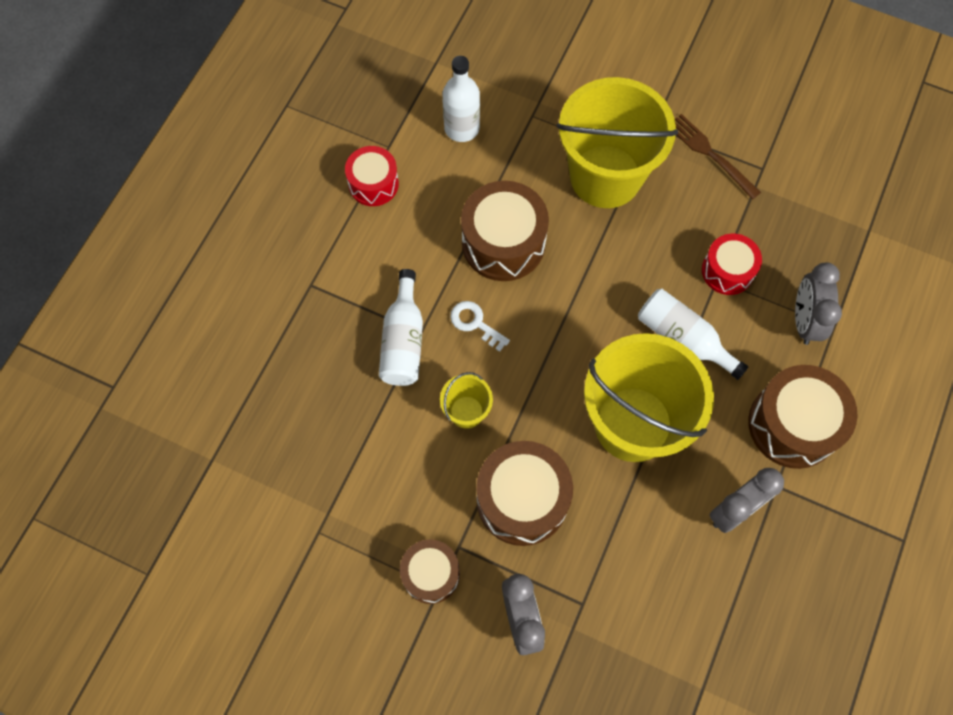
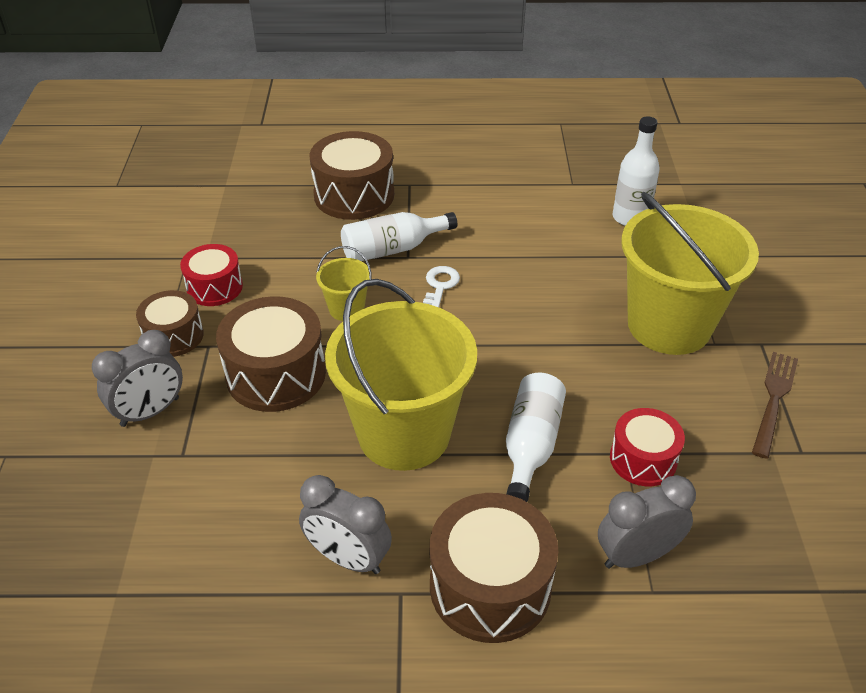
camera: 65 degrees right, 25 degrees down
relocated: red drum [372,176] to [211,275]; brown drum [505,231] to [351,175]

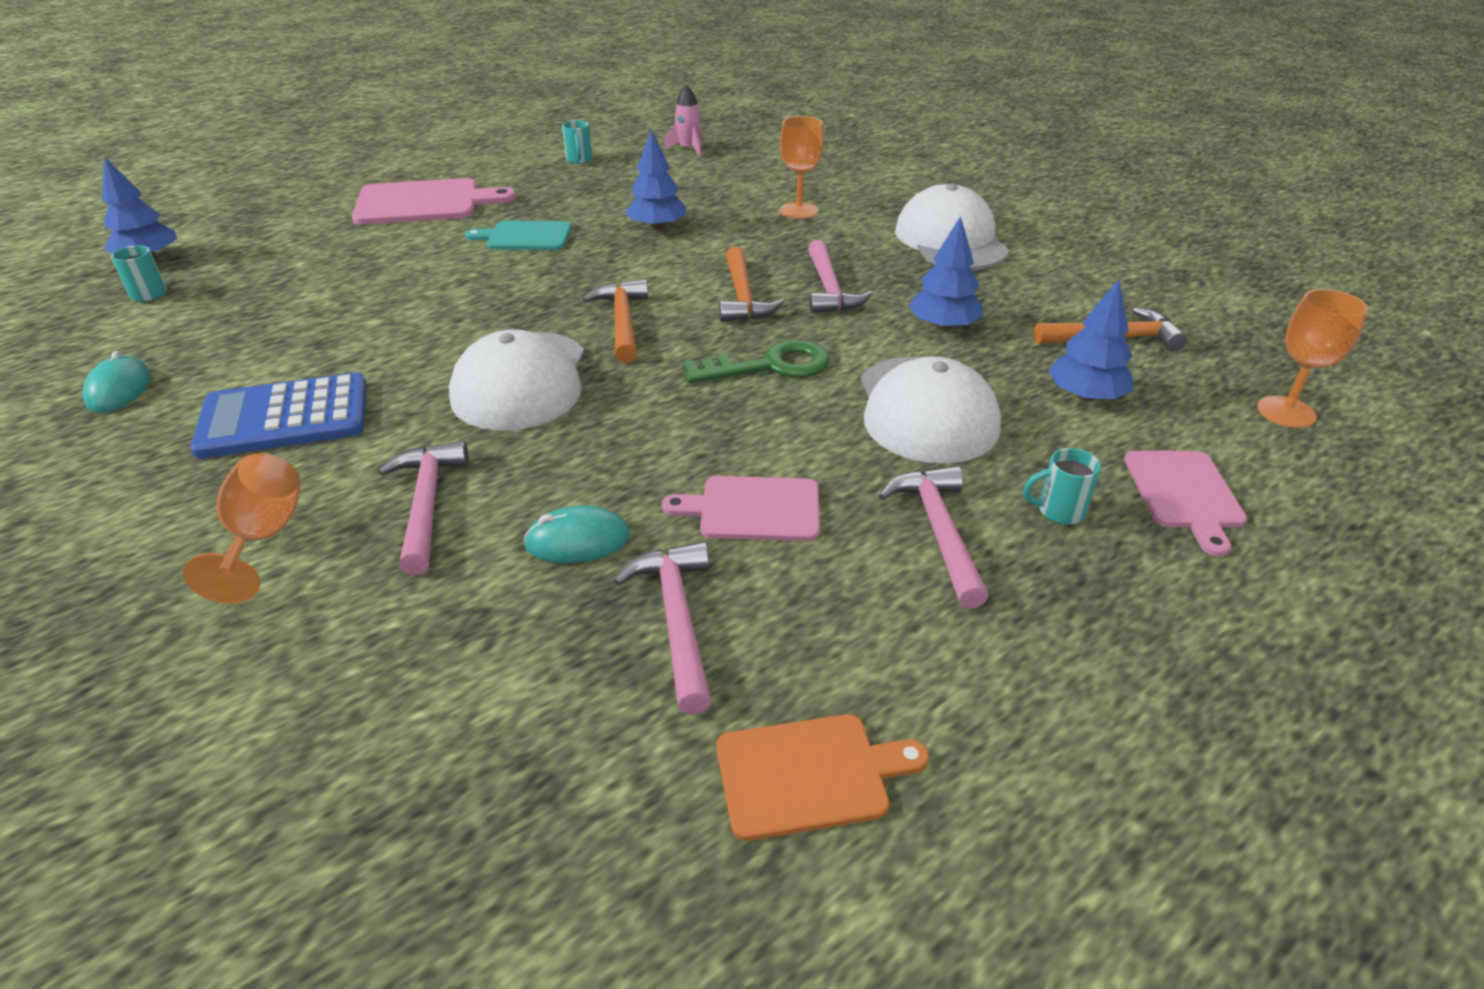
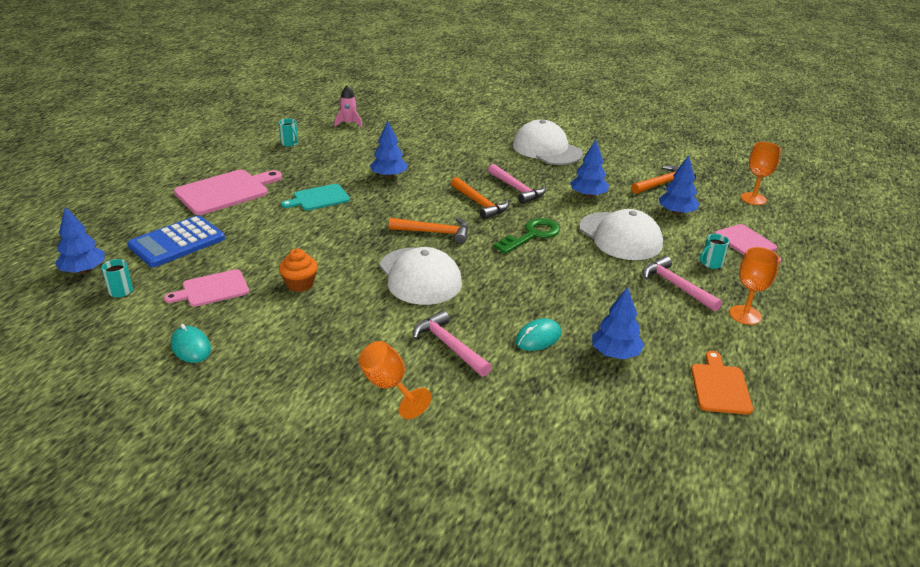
camera: 30 degrees left, 5 degrees down
appeared: orange cupcake [298,270]
relocated: orange goblet [802,167] to [754,286]; blue calculator [278,415] to [176,241]; pink cutting board [741,508] to [206,288]
exchanged: pink hammer [663,628] to blue tree [618,323]
spun: orange hammer [615,321] = [428,231] 135 degrees clockwise; orange cutting board [822,777] = [722,383] 45 degrees counterclockwise

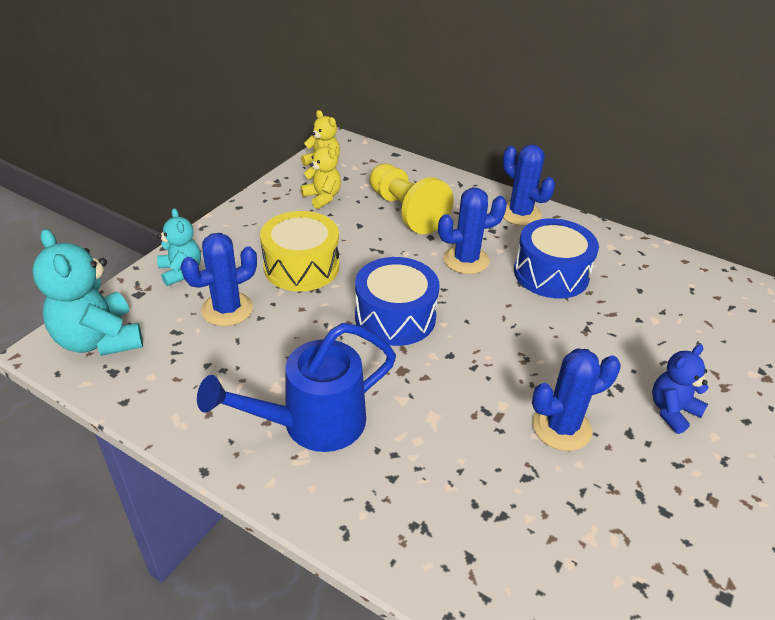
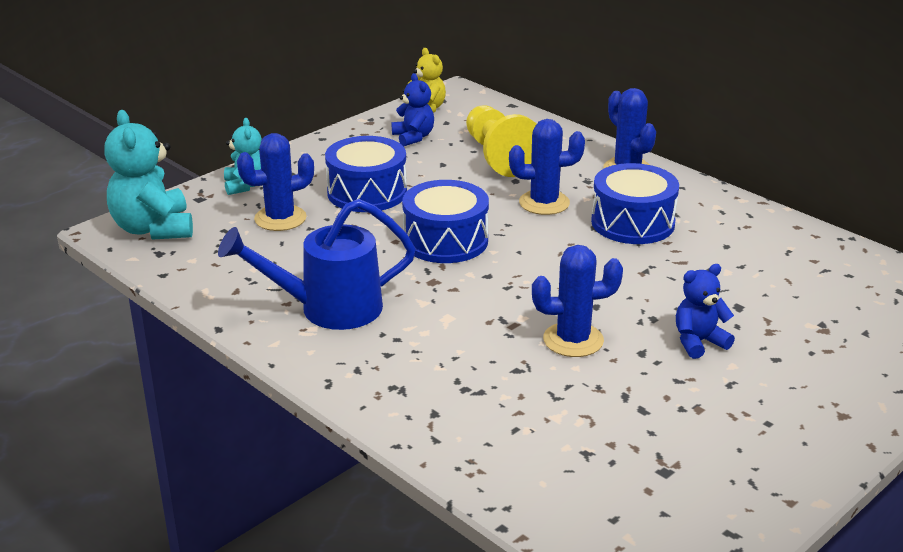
camera: 15 degrees right, 10 degrees down
colour: yellow teddy bear [320,174] to blue teddy bear [413,109]; yellow drum [299,251] to blue drum [366,174]

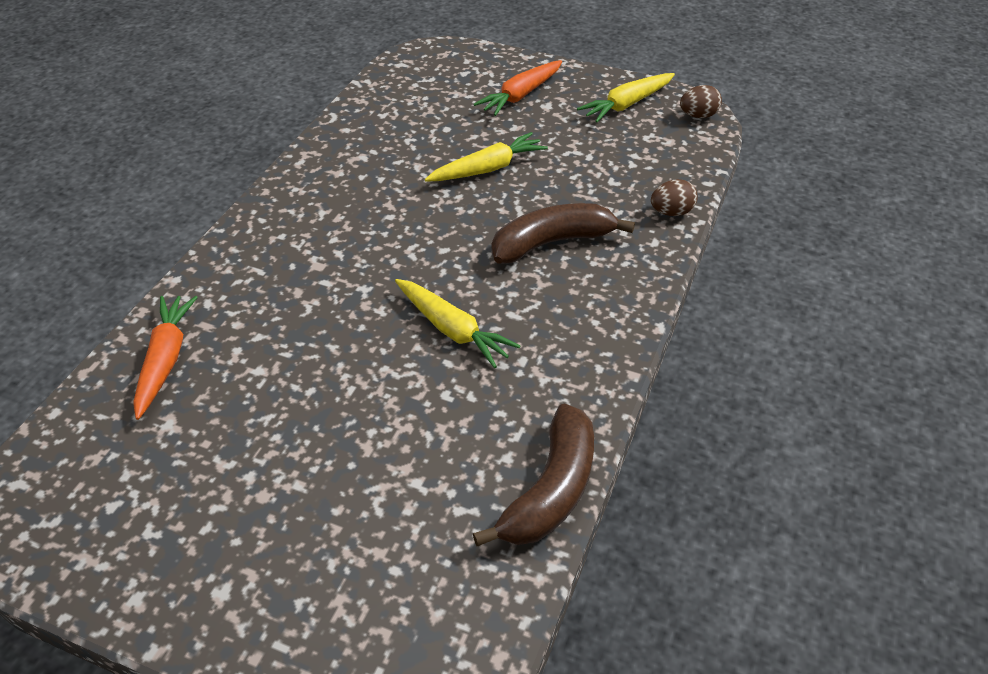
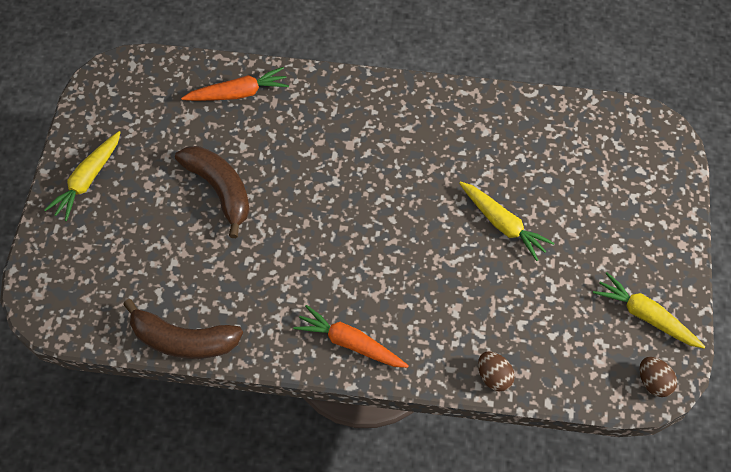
camera: 75 degrees right, 15 degrees up
relocated: orange carrot [518,88] to [351,336]; brown banana [563,233] to [212,192]; yellow carrot [457,323] to [82,176]

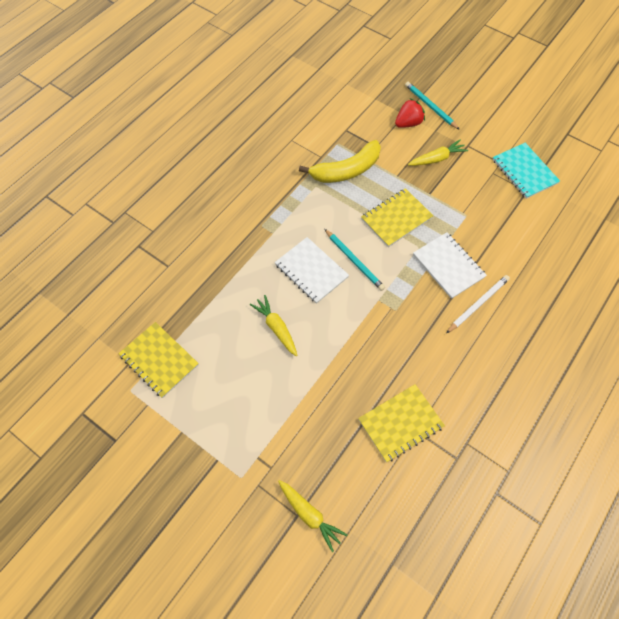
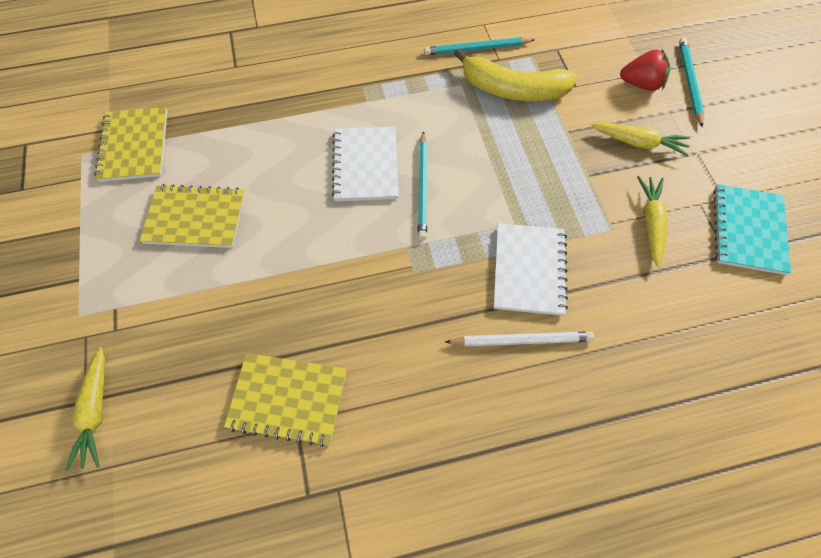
camera: 40 degrees right, 0 degrees up
appeared: turquoise pencil [479,46]
relocated: yellow notebook [397,217] to [192,216]; yellow carrot [274,325] to [652,221]

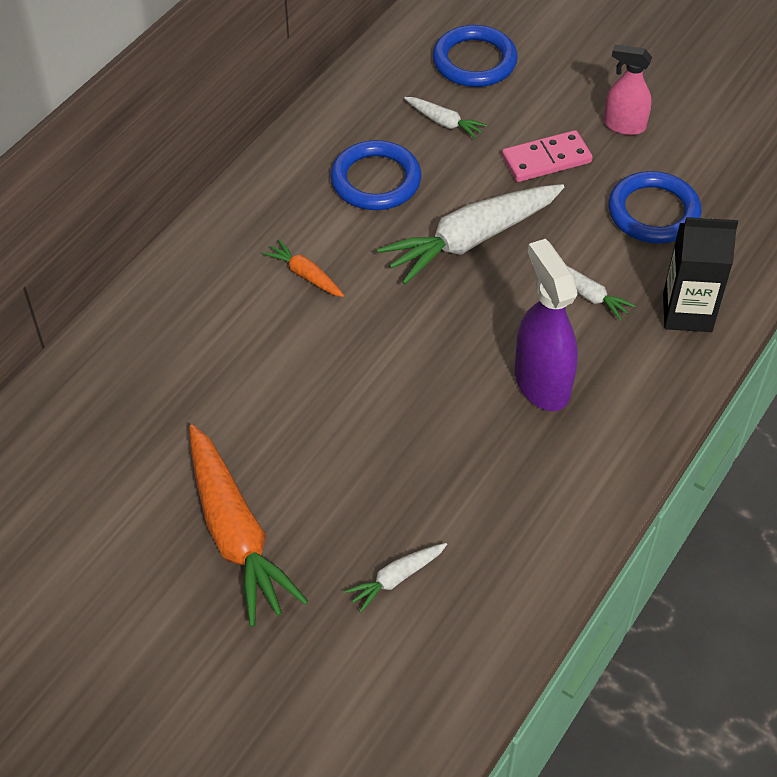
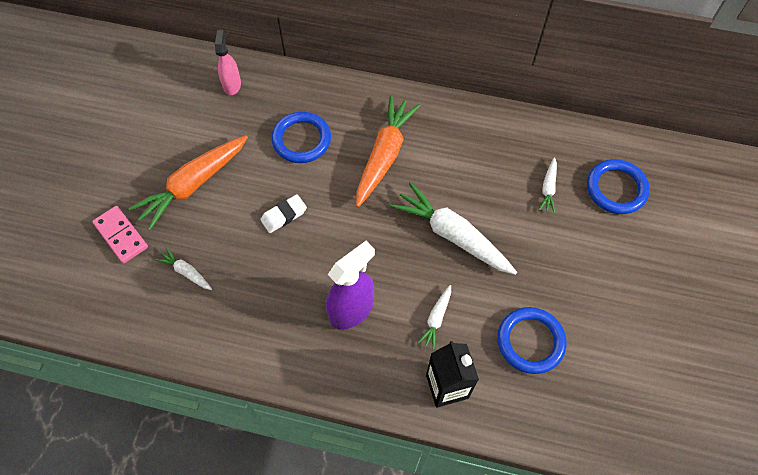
camera: 70 degrees right, 10 degrees up
appeared: white eraser [283,213]
relocated: pink spray bottle [628,90] to [228,62]; pink domino [547,156] to [120,234]; blue ring [375,175] to [301,137]
size: orange carrot [303,268] = [388,151] x2.12

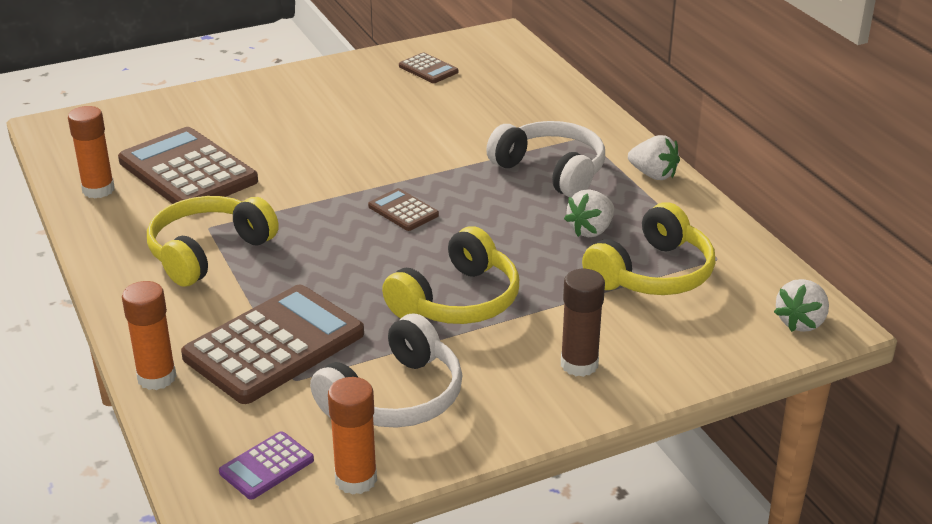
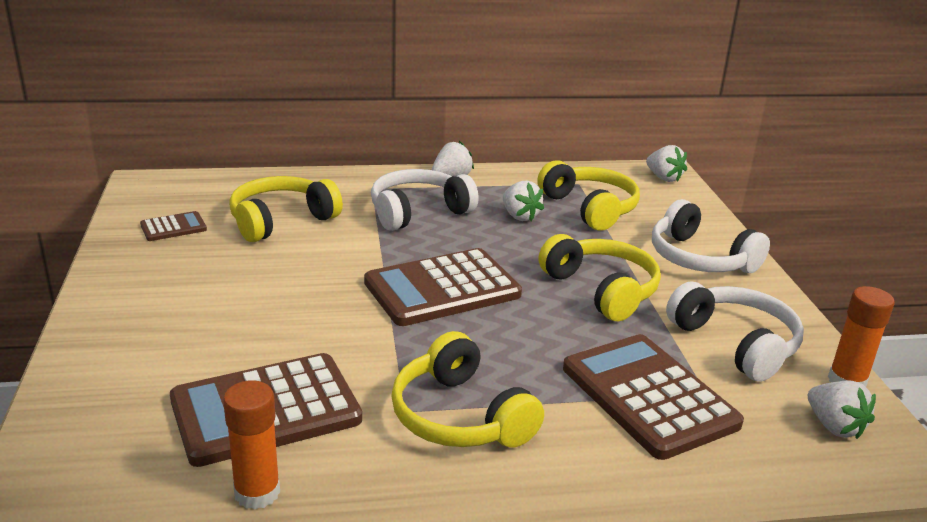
camera: 75 degrees left, 5 degrees down
missing: orange glue stick [149,335]
appeared: yellow headphones [286,209]
exchanged: brown glue stick [583,323] to white headphones [711,236]; purple calculator [266,465] to white strawberry [842,409]
size: brown calculator [403,209] = [443,287] x2.16

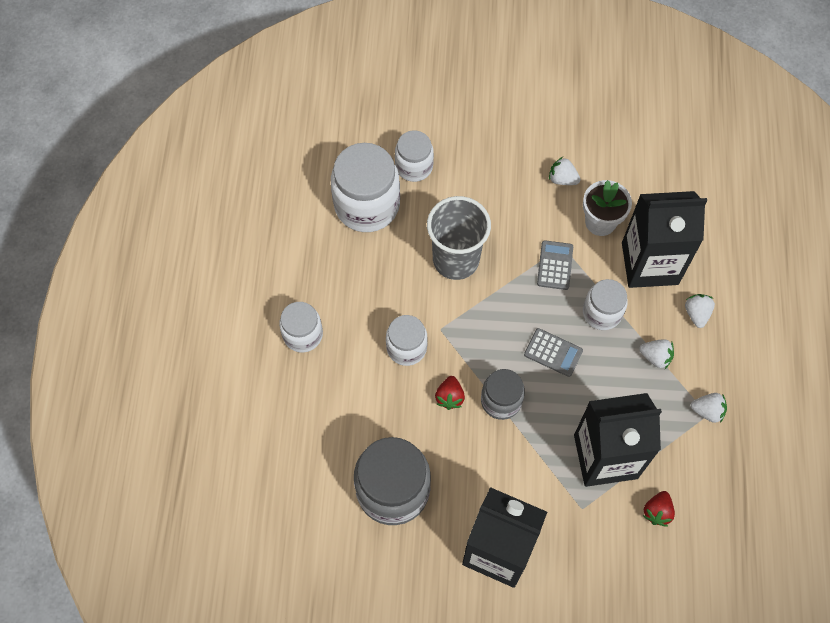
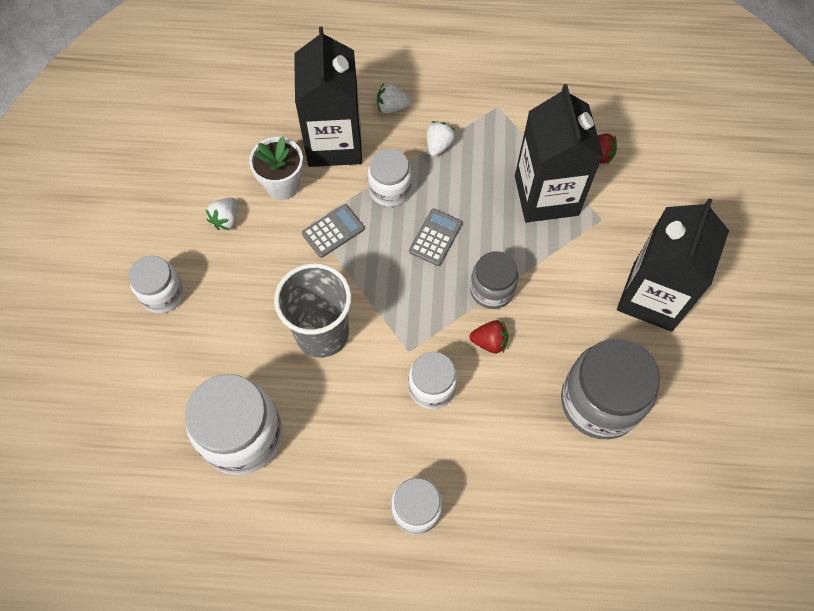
camera: 90 degrees left, 0 degrees up
missing: white strawberry [709,408]
relocated: white jar [414,156] to [156,284]
spun: grey calculator [555,265] = [333,231] 135 degrees clockwise

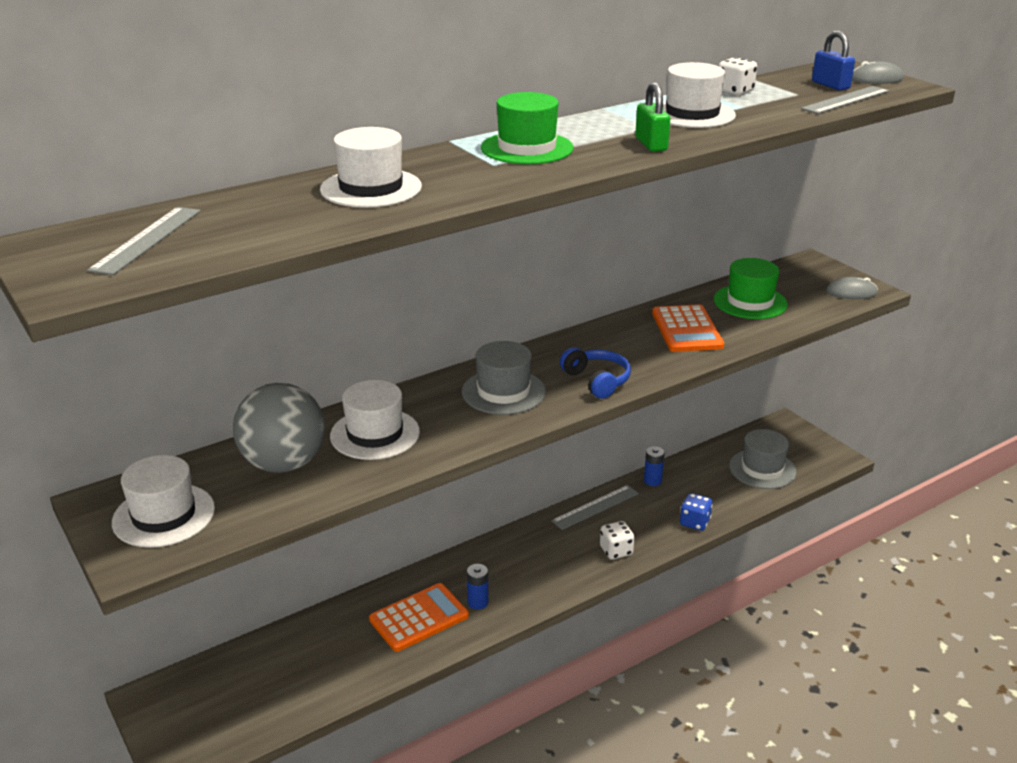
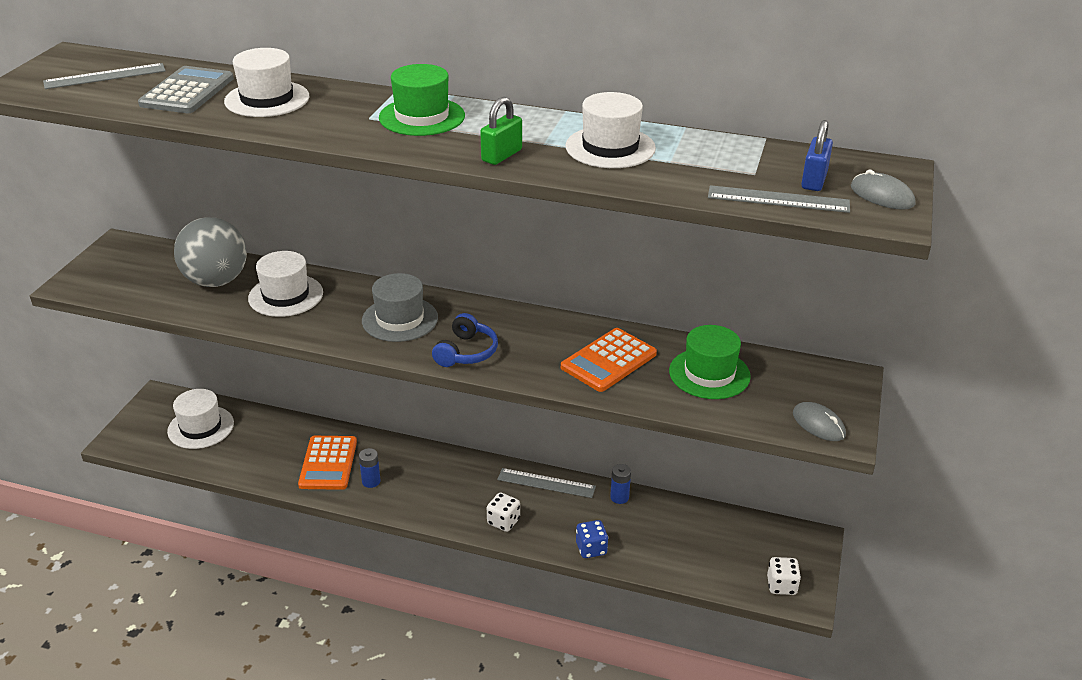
camera: 50 degrees right, 5 degrees up
missing: grey hat [762,459]
appeared: grey calculator [186,89]
relocated: white dice [738,76] to [784,576]; white hat [163,501] to [200,419]
spun: orange calculator [419,617] = [327,463] 75 degrees clockwise

